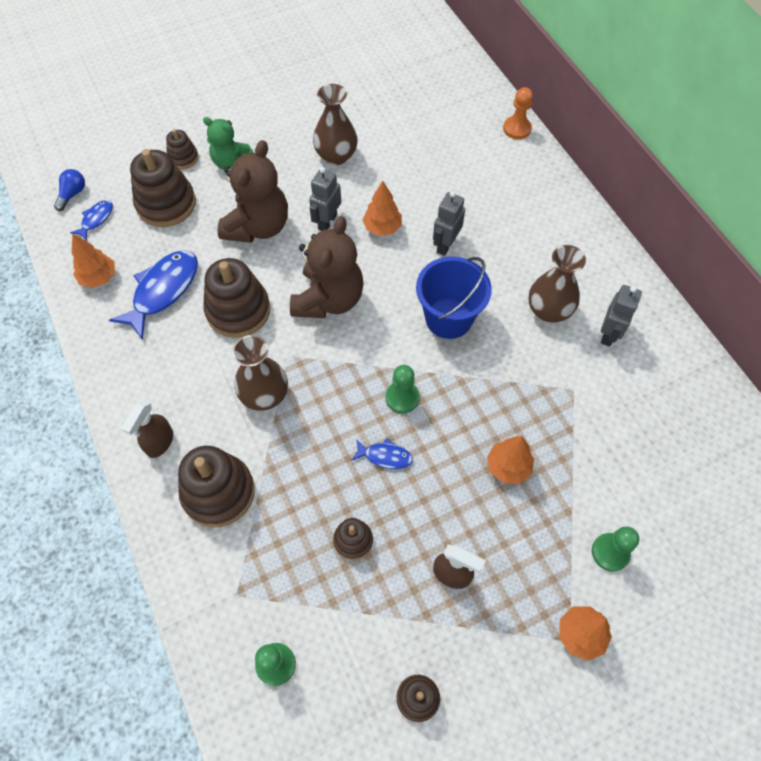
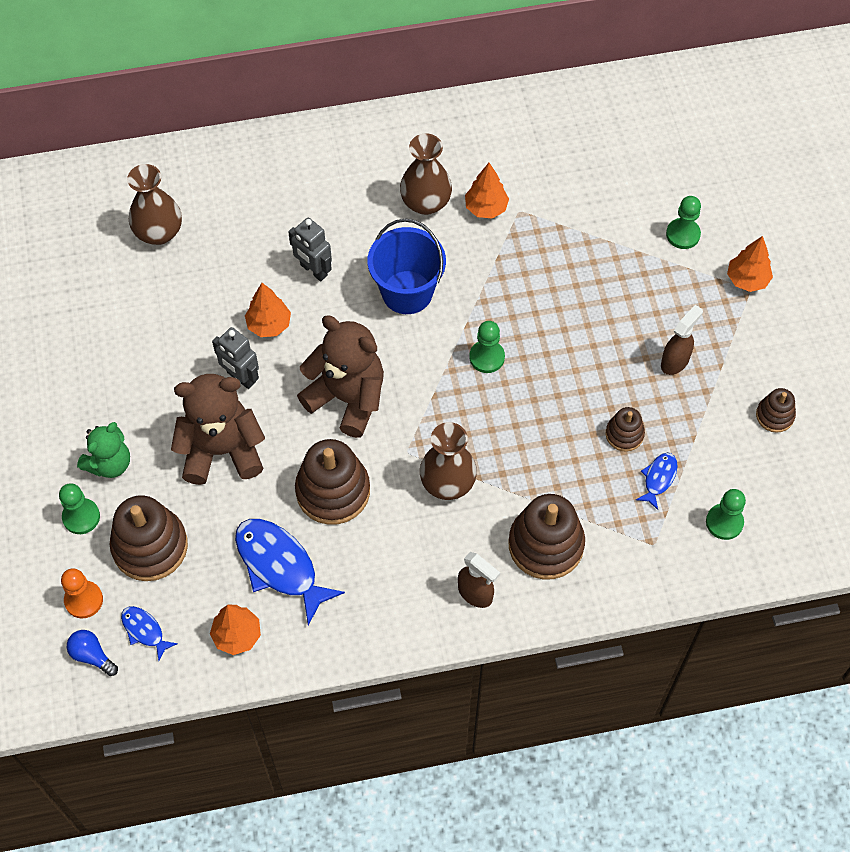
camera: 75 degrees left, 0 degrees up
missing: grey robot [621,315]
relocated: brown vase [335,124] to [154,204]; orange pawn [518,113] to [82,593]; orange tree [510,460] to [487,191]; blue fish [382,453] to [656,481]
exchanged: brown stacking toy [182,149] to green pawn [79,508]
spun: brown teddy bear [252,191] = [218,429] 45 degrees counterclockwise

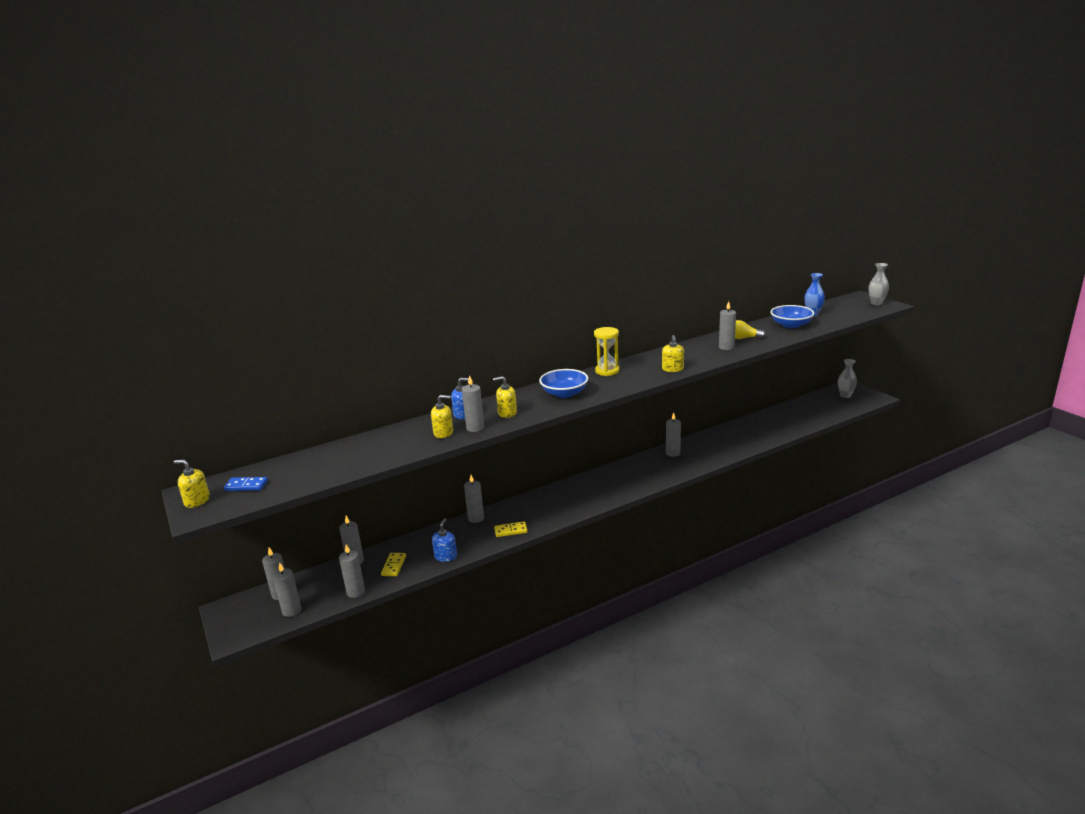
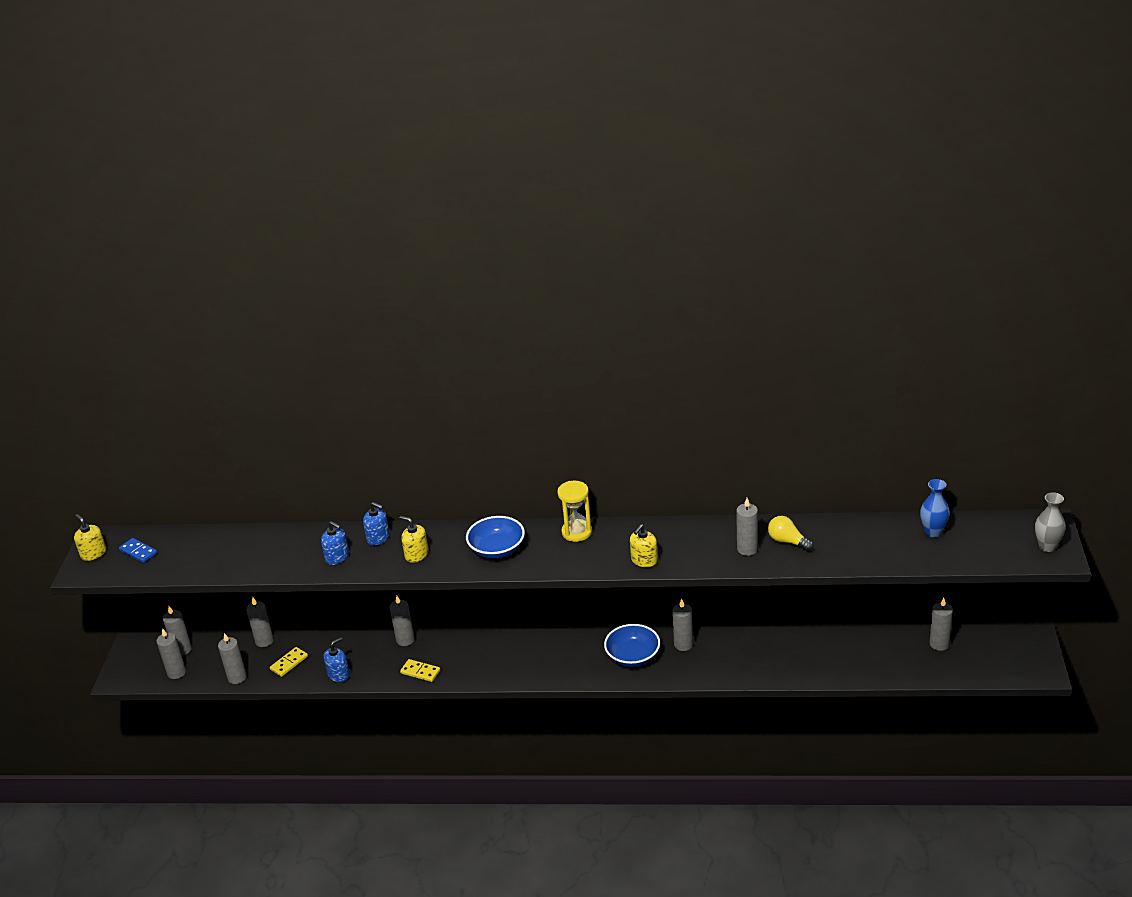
camera: 35 degrees right, 10 degrees up
missing: grey vase [847,378]
relocated: blue bowl [792,316] to [632,645]; grey candle [473,403] to [941,624]
colour: yellow soap dispenser [442,416] to blue soap dispenser [335,543]

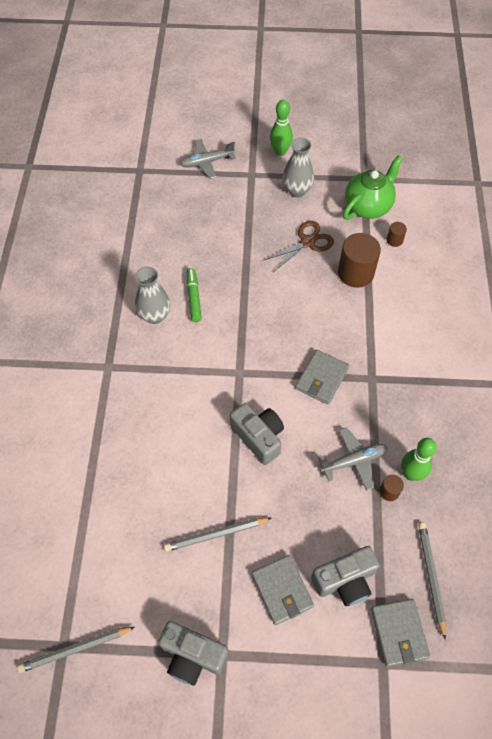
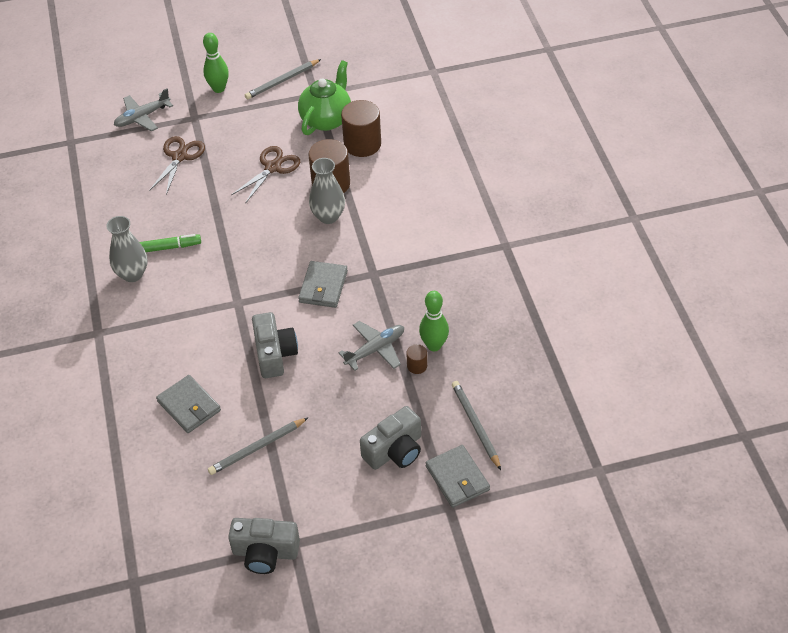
camera: 15 degrees left, 10 degrees down
appeared: brown scissors [177,165]
relocated: grey vase [298,168] to [327,191]; grey wallet [283,590] to [188,404]; grey pencil [76,650] to [283,79]
spun: green marker [194,295] = [170,243] 105 degrees clockwise; grey camera [257,434] = [275,345] 45 degrees clockwise
size: brown cylinder [397,234] = [361,128] x2.12

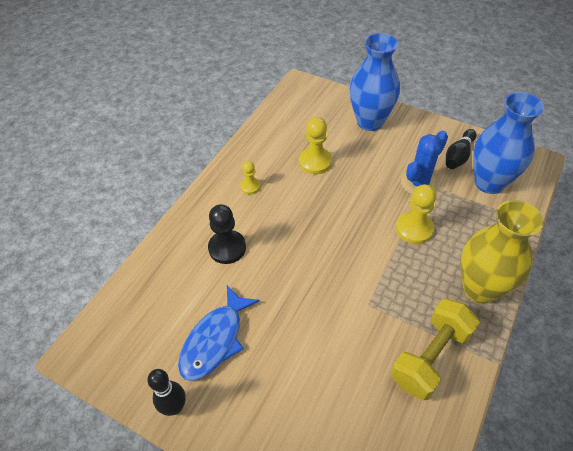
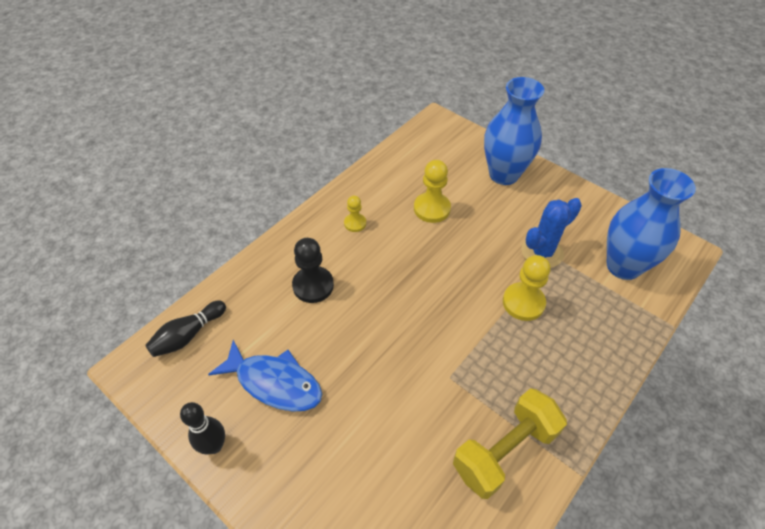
camera: 10 degrees right, 0 degrees up
missing: yellow vase [502,252]
relocated: black bowling pin [461,149] to [186,328]
spun: blue fish [219,333] = [265,376] 105 degrees counterclockwise

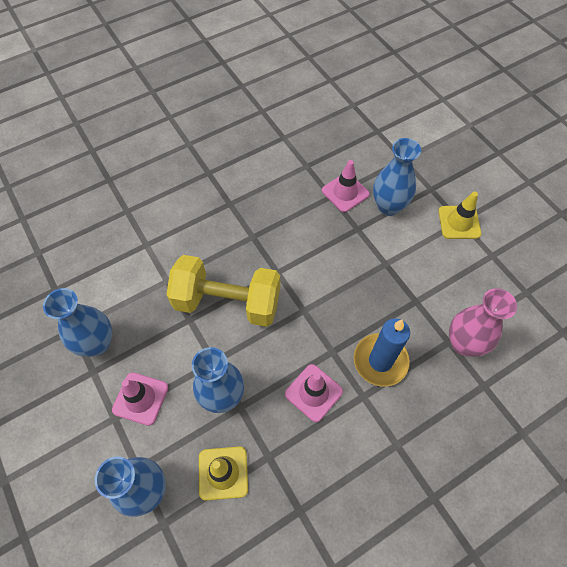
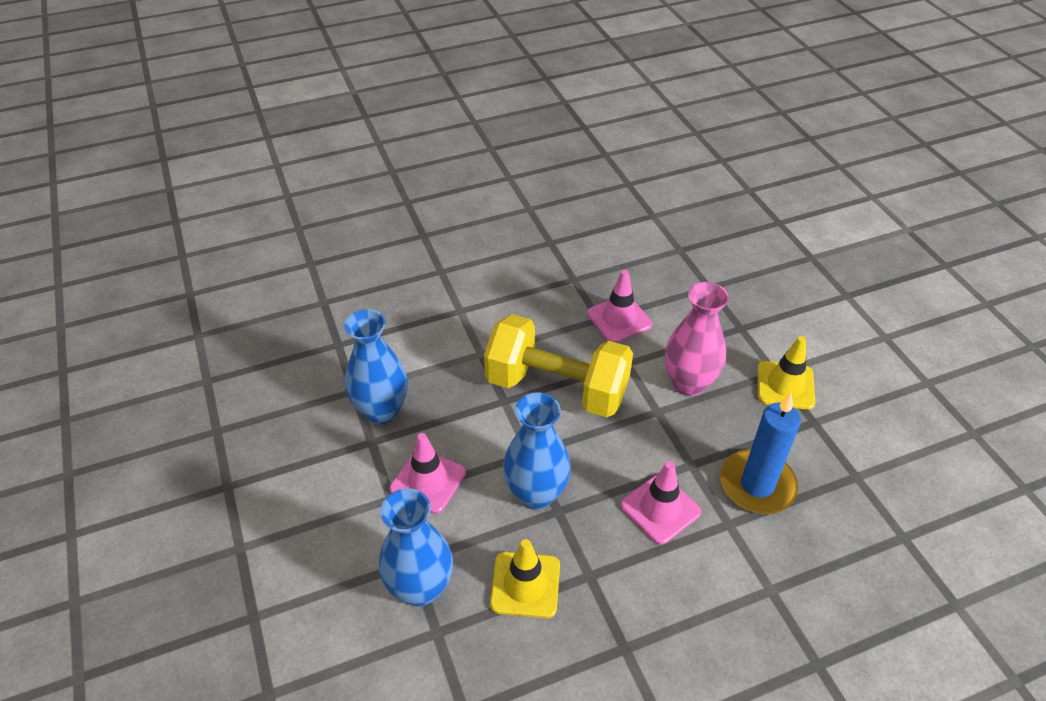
camera: 10 degrees right, 15 degrees down
missing: blue vase [397,177]
relocated: pink traffic cone [346,186] to [619,306]; yellow traffic cone [459,215] to [786,373]; pink vase [483,322] to [697,339]

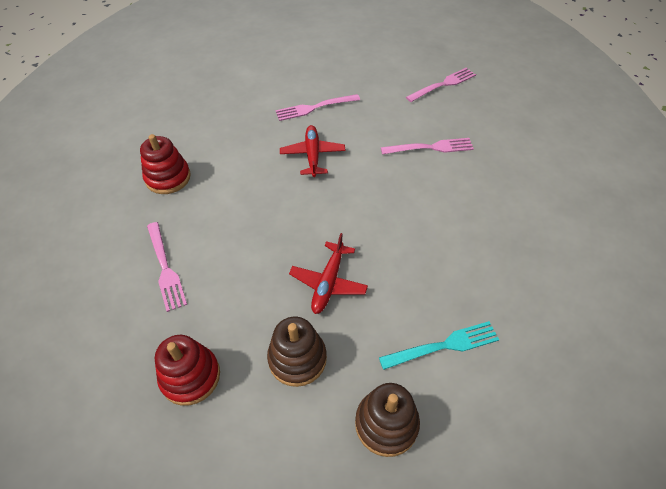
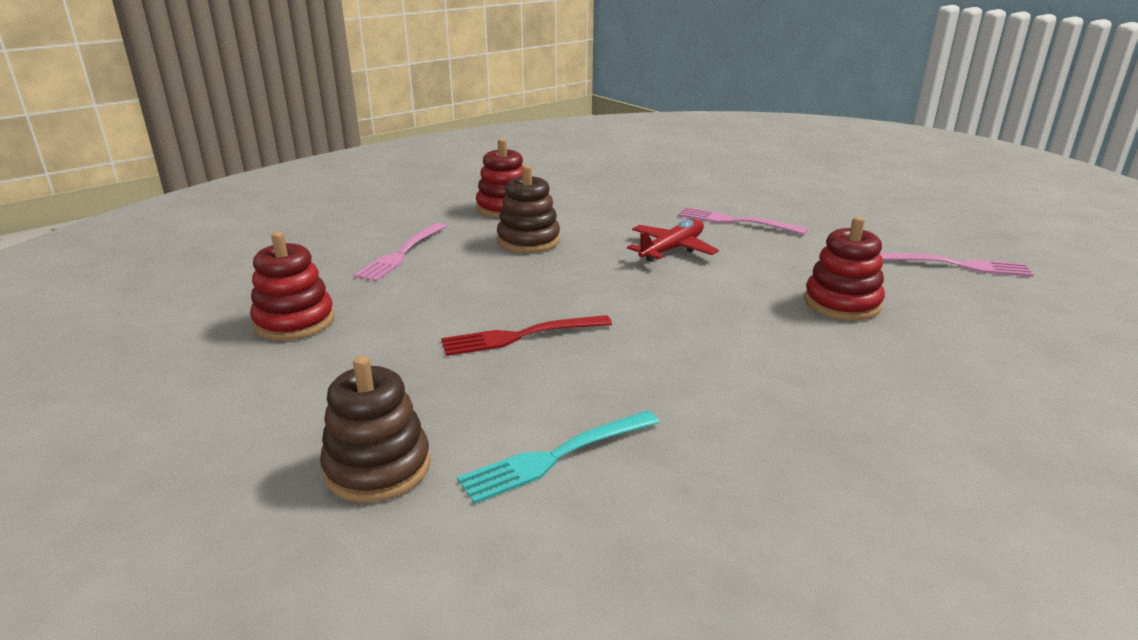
camera: 45 degrees right, 25 degrees down
relocated: brown stacking toy [297,352] to [528,209]
exchanged: pink fork [427,146] to red stacking toy [844,269]; red plane [328,273] to red fork [526,335]
spun: turquoise fork [439,345] = [558,457] 120 degrees clockwise

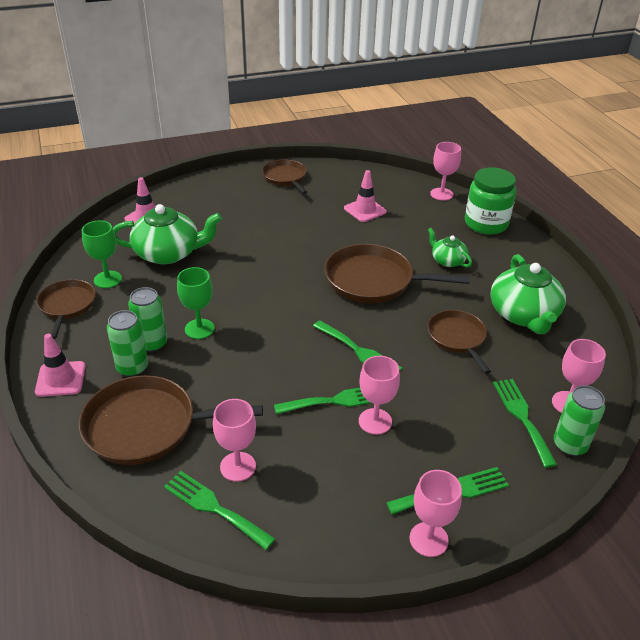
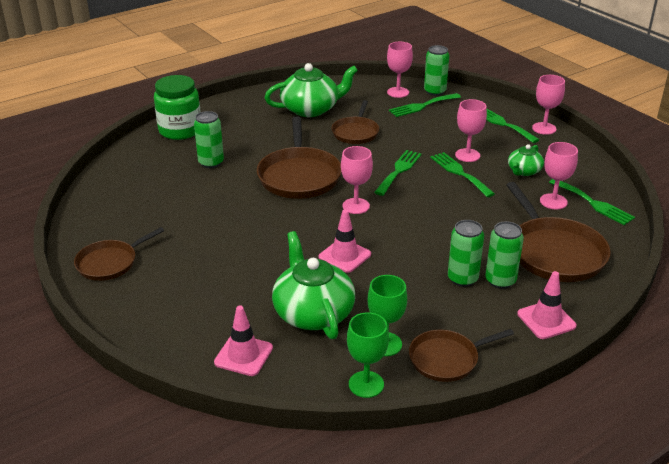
camera: 105 degrees left, 5 degrees down
appeared: green can [209,139]
relocated: pink goblet [445,171] to [357,180]; pink traffic cone [365,196] to [344,241]; green teapot [450,247] to [526,160]; green goblet [195,303] to [368,355]
spun: brown pan [459,342] = [355,122] 45 degrees counterclockwise; green fork [219,510] = [592,202] 60 degrees counterclockwise

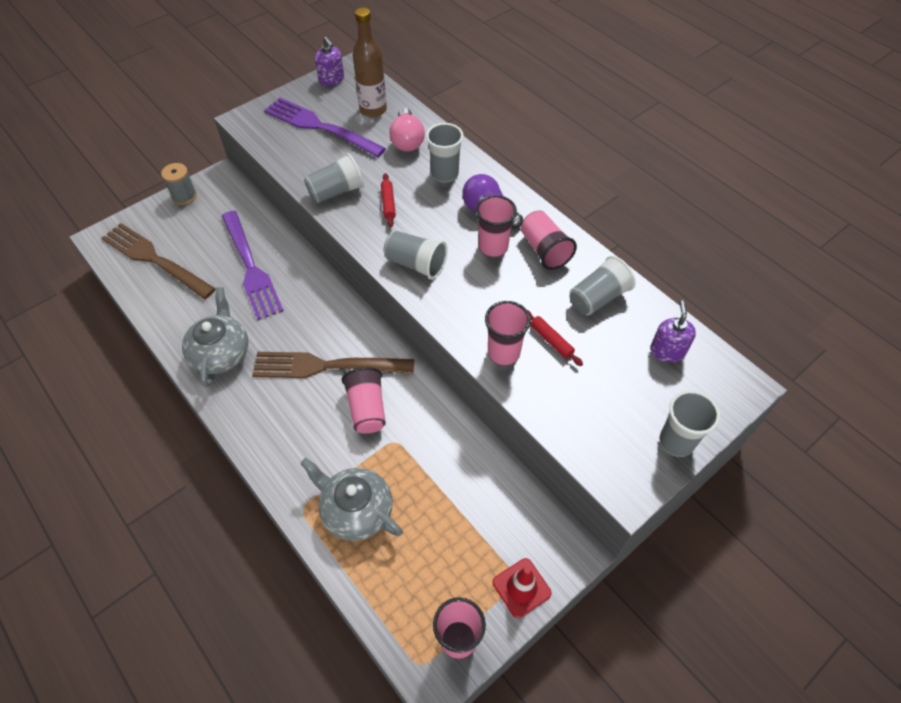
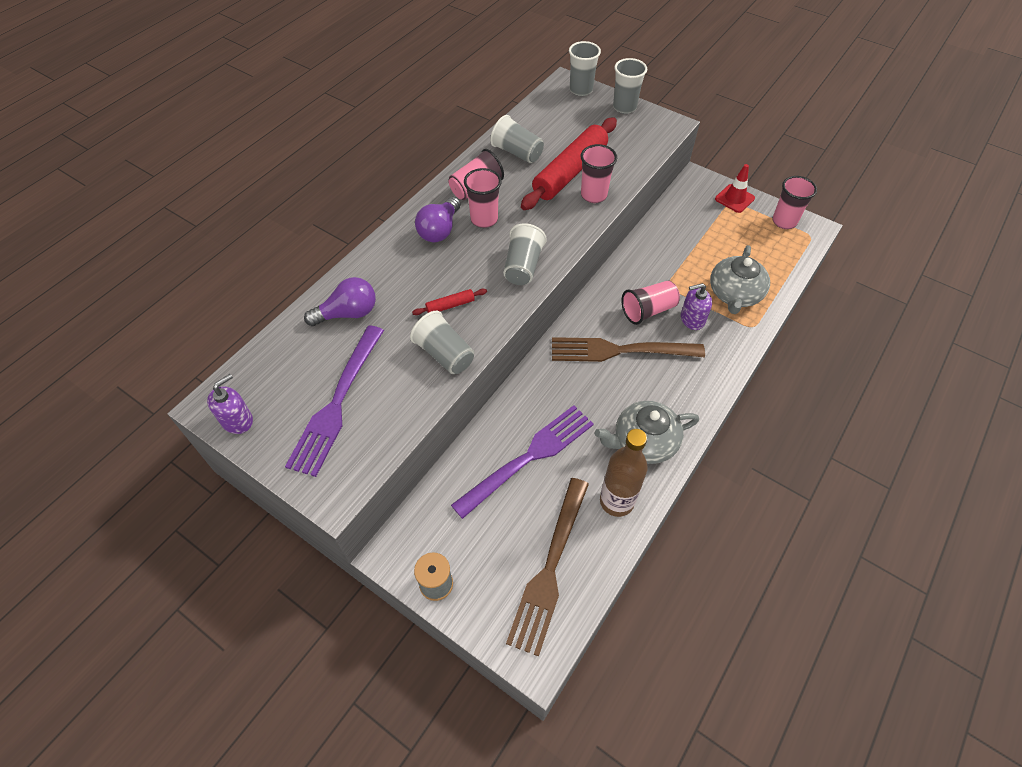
camera: 105 degrees left, 0 degrees up
relocated: brown bottle [370,63] to [624,473]; grey cup [445,152] to [585,68]; purple soap dispenser [673,331] to [696,306]
colour: pink light bulb [407,130] to purple light bulb [340,301]
spun: brown fork [333,365] = [628,349] 105 degrees clockwise
size: red rolling pin [555,338] = [569,163] x2.41

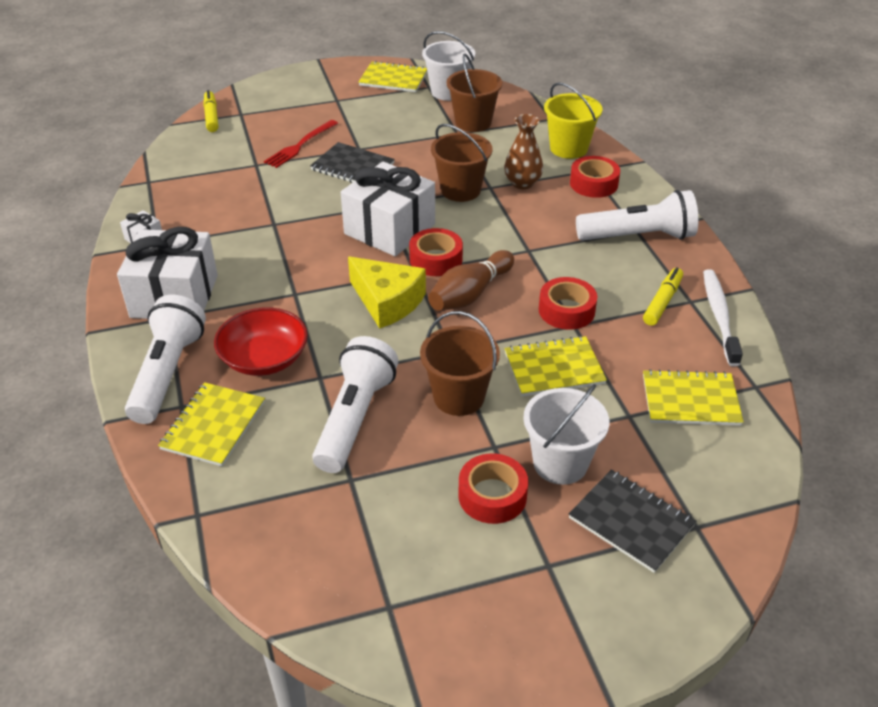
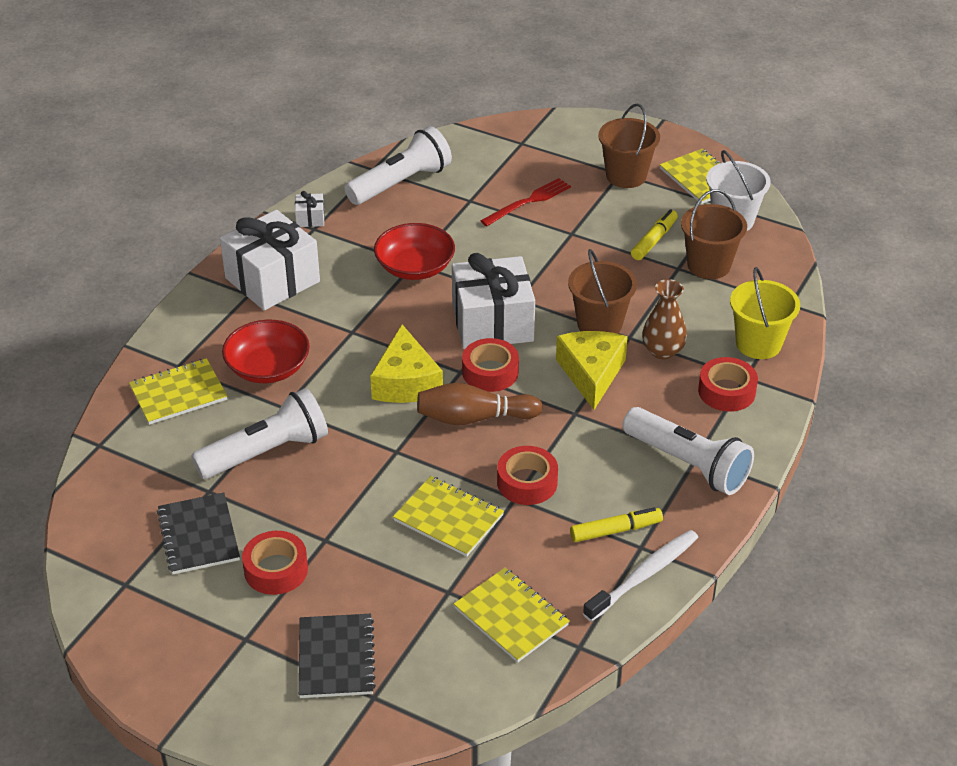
camera: 45 degrees right, 0 degrees up
missing: white bucket [566,434]
appeared: red bowl [414,251]; yellow cheese [592,370]
relocated: yellow marker [210,111] to [654,234]; black notebook [352,162] to [198,533]; white flashlight [165,359] to [398,165]; brown bucket [460,363] to [629,146]
spun: red fork [301,144] = [526,202] 150 degrees clockwise

